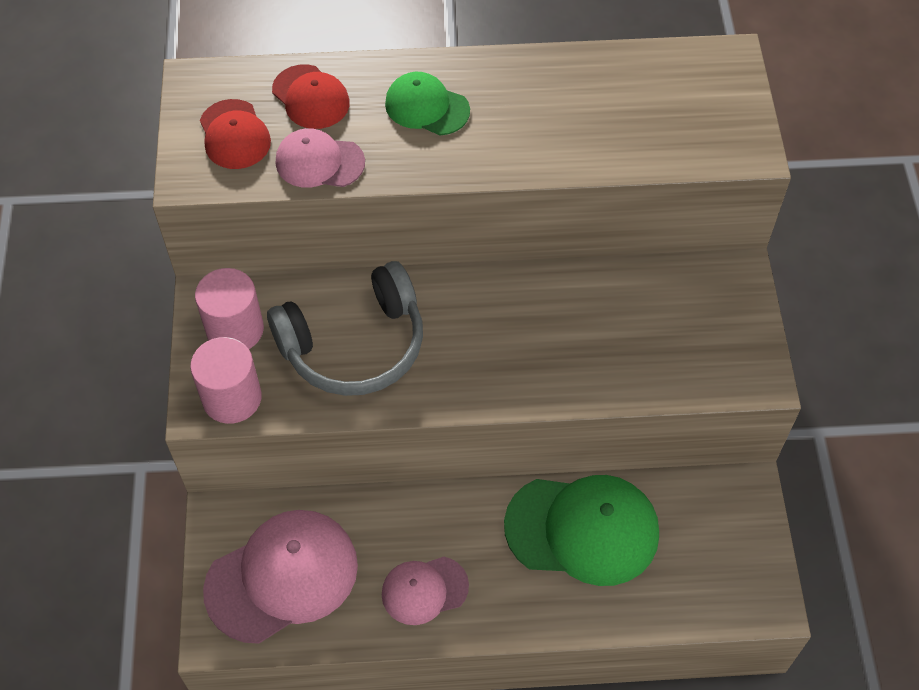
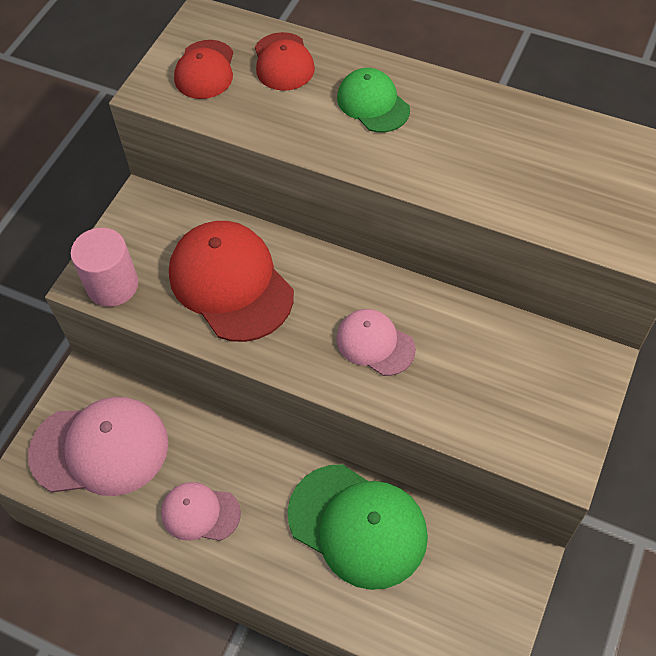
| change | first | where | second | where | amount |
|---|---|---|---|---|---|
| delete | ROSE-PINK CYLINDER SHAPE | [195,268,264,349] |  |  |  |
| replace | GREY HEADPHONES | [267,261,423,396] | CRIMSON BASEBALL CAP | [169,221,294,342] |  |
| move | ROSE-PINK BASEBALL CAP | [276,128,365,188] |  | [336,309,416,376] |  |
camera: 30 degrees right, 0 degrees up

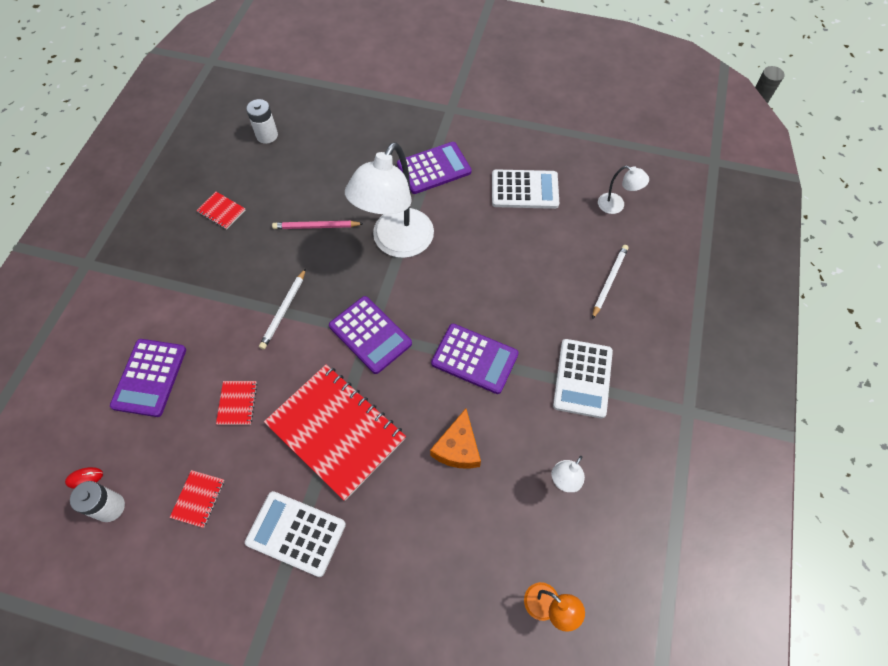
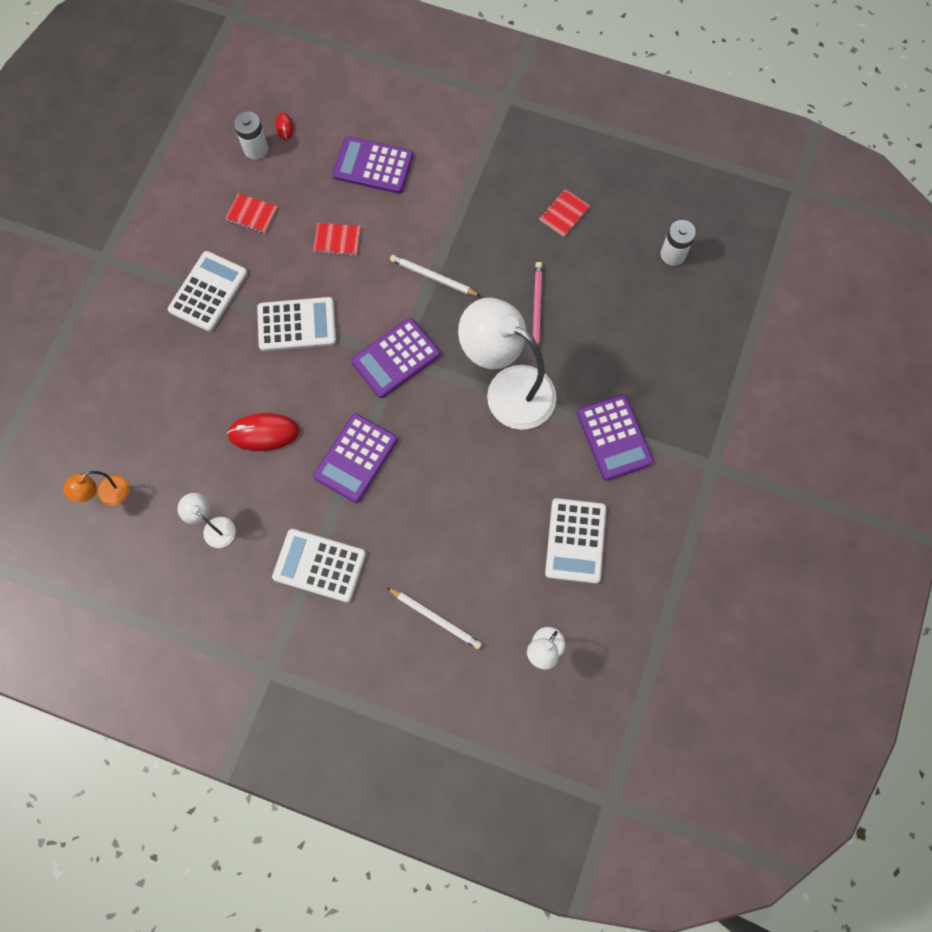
| change | first | where | second | where | amount |
|---|---|---|---|---|---|
| replace | CRIMSON NOTEPAD | [264,364,406,501] | PURE WHITE CALCULATOR | [257,297,336,351] |  |
| replace | ORANGE-COLOURED CHEESE WEDGE | [430,409,481,469] | CRIMSON MOUSE | [227,413,300,451] |  |
camera: 95 degrees right, 10 degrees up

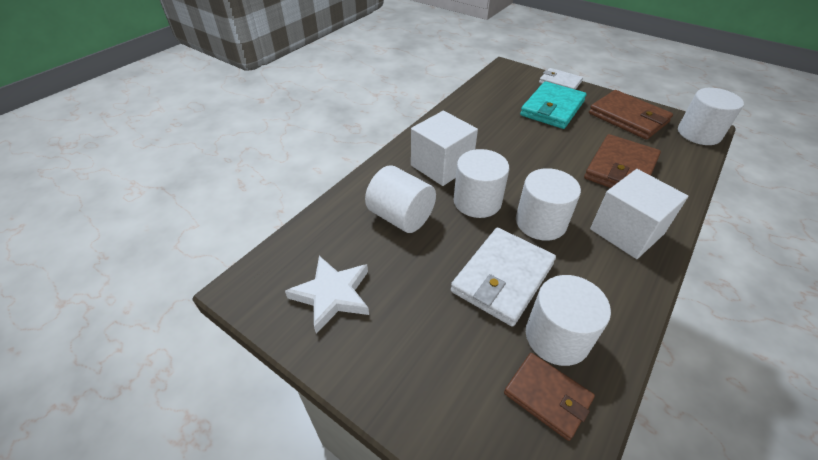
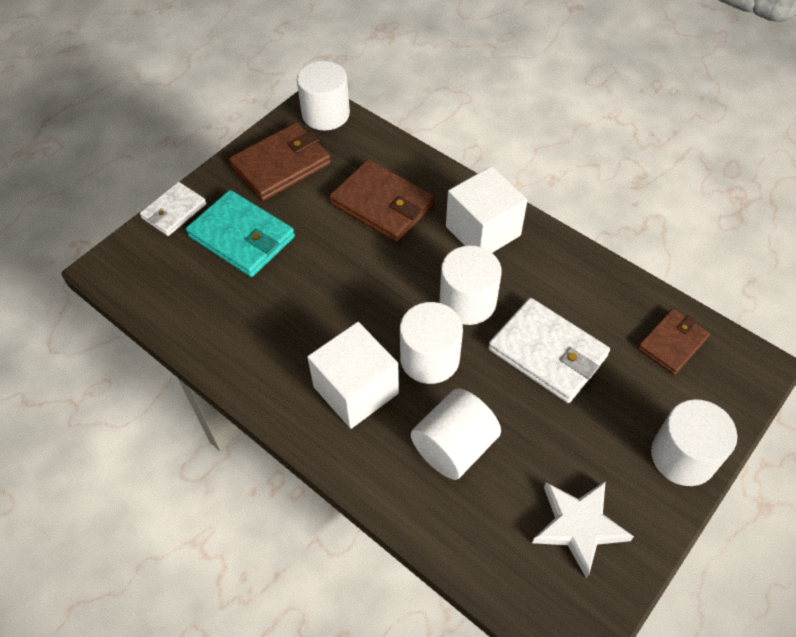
| change | first | where | second | where | amount |
|---|---|---|---|---|---|
| move | PURE WHITE CYLINDER SHAPE | [526,275,611,366] |  | [651,399,737,486] |  |
camera: 85 degrees left, 10 degrees up

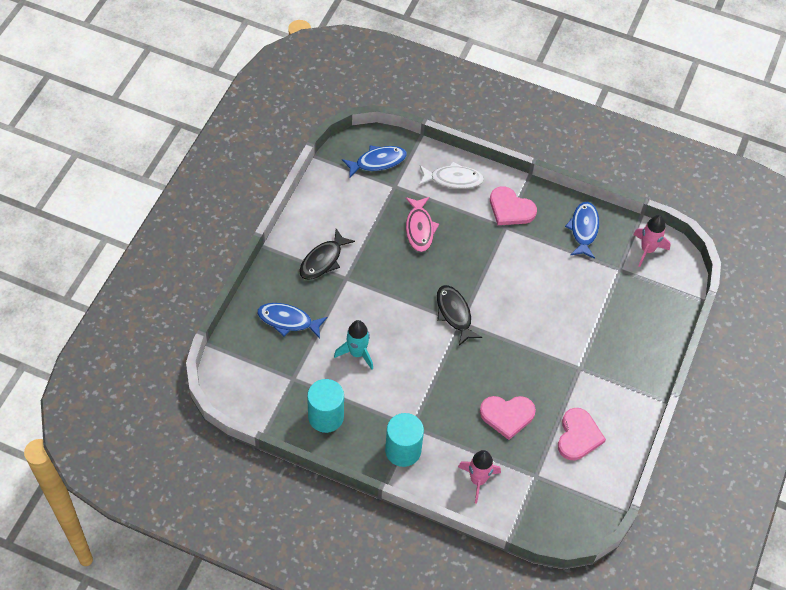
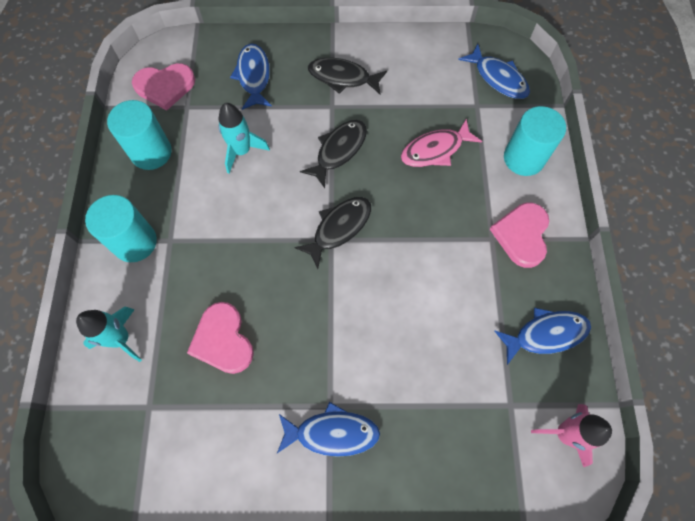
| change | first | where | second | where | amount |
|---|---|---|---|---|---|
| replace | PURE WHITE TOY FISH | [419,161,484,189] | TEAL CYLINDER SHAPE | [504,106,566,176] |  |
| recolor | ROSE-PINK SPACESHIP | [458,450,501,503] | TEAL SPACESHIP | [76,307,142,362] |  |
| move | ROSE-PINK HEART | [558,408,606,460] |  | [132,63,195,110] |  |
| insert |  |  | COBALT TOY FISH | [277,402,380,457] |  |
| insert |  |  | JET-BLACK TOY FISH | [300,120,367,188] |  |
camera: 70 degrees right, 10 degrees up

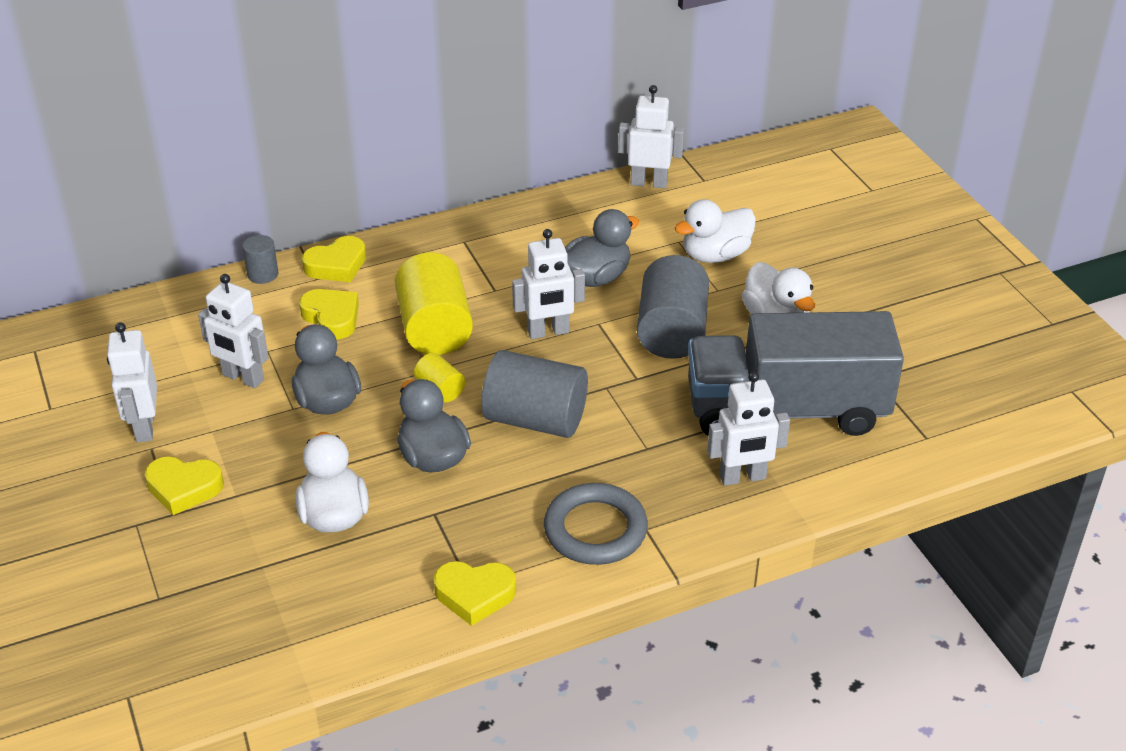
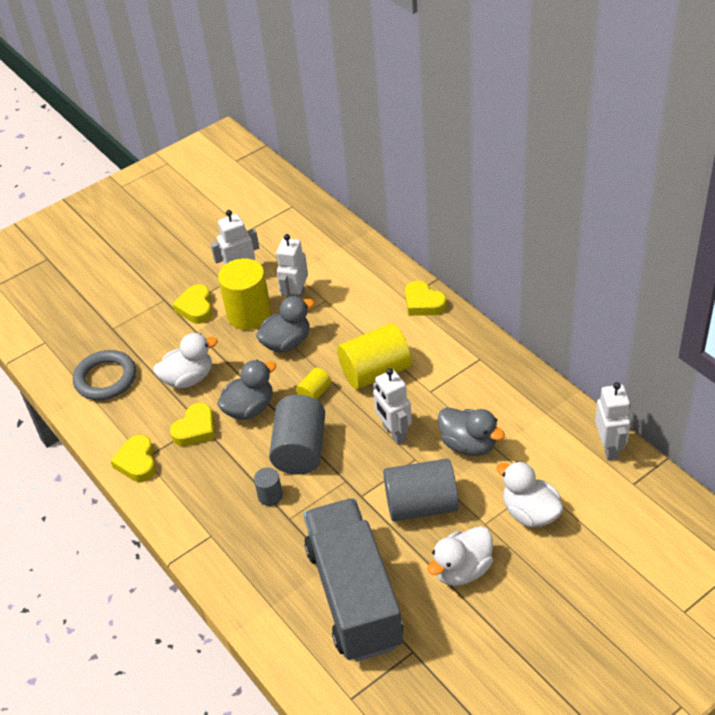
| change | first | where | second | where | amount |
|---|---|---|---|---|---|
| move | GREY CYLINDER SHAPE | [242,235,278,284] |  | [254,468,283,506] |  |
| move | YELLOW HEART | [299,289,359,340] |  | [170,403,215,446] |  |
| move | GREY RING | [544,483,648,565] |  | [73,350,136,400] |  |
| delete | PURE WHITE TOY ROBOT | [707,372,790,486] |  |  |  |
| insert |  |  | YELLOW CYLINDER SHAPE | [218,258,271,330] |  |
camera: 80 degrees right, 5 degrees up

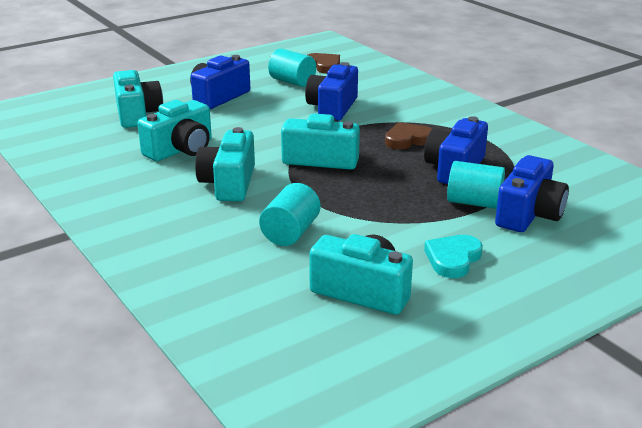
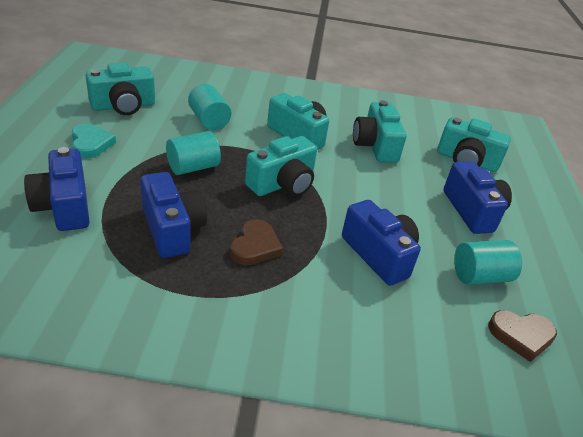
| change | first | where | second | where | amount |
|---|---|---|---|---|---|
| move | TEAL CYLINDER SHAPE | [447,161,505,209] |  | [166,131,221,175] |  |
camera: 125 degrees right, 10 degrees up

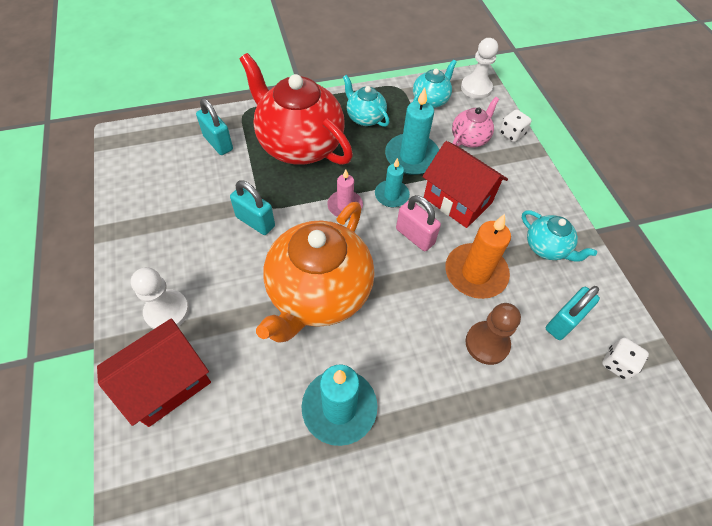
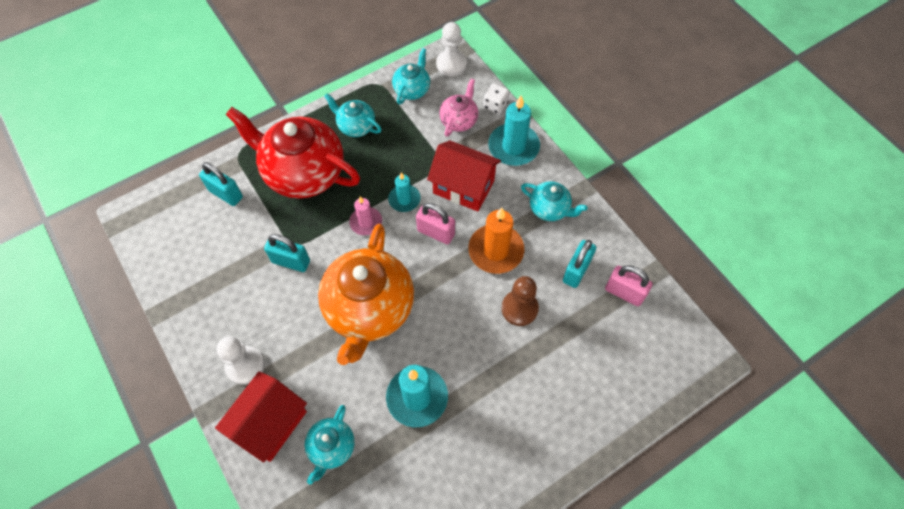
| change | first | where | second | where | amount |
|---|---|---|---|---|---|
| move | TEAL PILLAR CANDLE | [385,87,439,175] |  | [488,96,540,166] |  |
| replace | PURE WHITE GAME DIE | [602,338,649,380] | ROSE-PINK LOCK | [605,265,652,306] |  |
| insert |  |  | TEAL CHINA TEAPOT | [305,405,355,485] |  |
camera: 15 degrees left, 5 degrees up

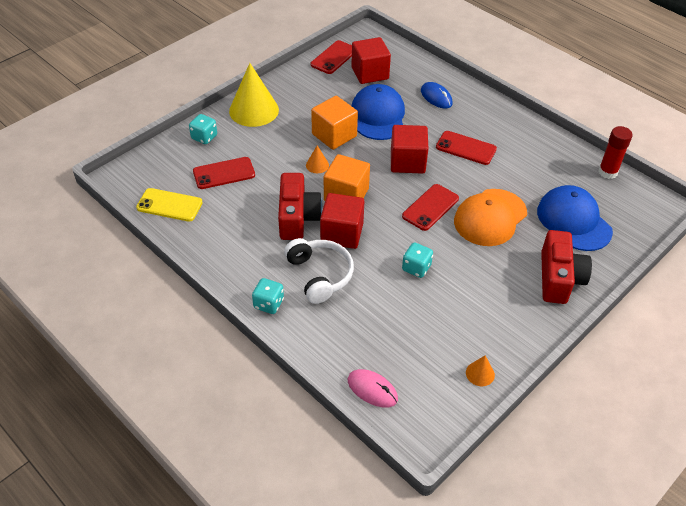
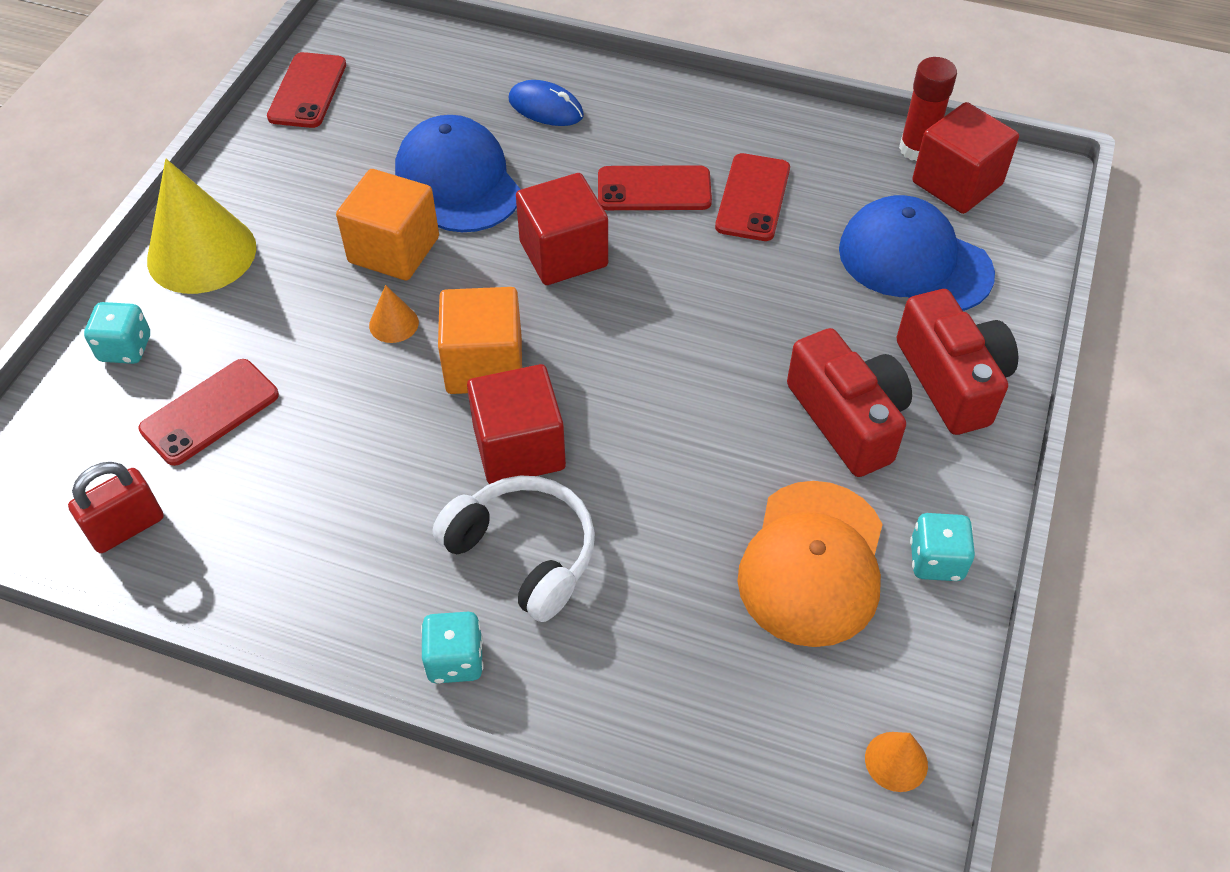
| change | first | where | second | where | amount |
|---|---|---|---|---|---|
| replace | YELLOW MOBILE PHONE | [136,188,203,222] | CRIMSON LOCK | [68,462,164,553] |  |
| move | CRIMSON PHOTO CAMERA | [278,173,323,240] |  | [787,328,912,477] |  |
| delete | ROSE-PINK MOUSE | [348,369,398,408] |  |  |  |
| move | CRIMSON BLOCK | [351,37,391,84] |  | [912,102,1019,214] |  |
| move | CRIMSON MOBILE PHONE | [402,184,459,231] |  | [715,153,790,241] |  |
| move | TEAL GAME DIE | [402,242,433,278] |  | [910,513,975,581] |  |
| move | ORANGE-COLOURED BASEBALL CAP | [454,189,527,246] |  | [738,481,883,647] |  |
| move | ORANGE-COLOURED CONE | [466,356,495,386] |  | [865,732,928,792] |  |
camera: 25 degrees left, 5 degrees up

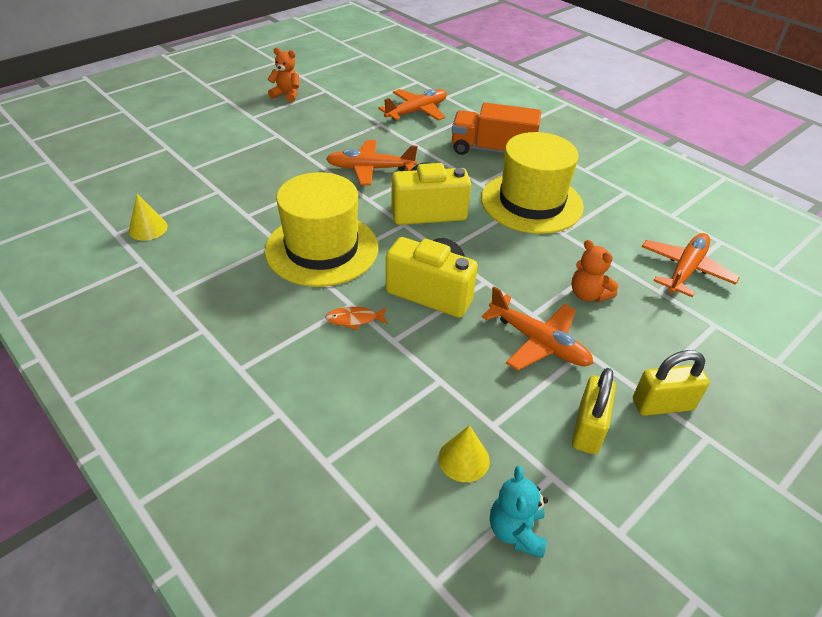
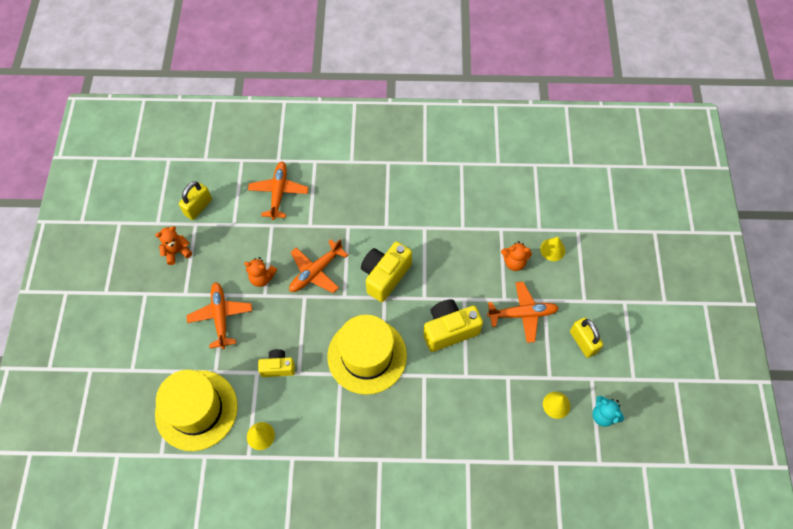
| change | first | where | second | where | amount |
|---|---|---|---|---|---|
| delete | ORANGE-COLOURED TOY FISH | [325,307,388,330] |  |  |  |
| delete | ORANGE-COLOURED TRUCK | [452,103,541,155] |  |  |  |
| move | YELLOW TOP HAT | [481,132,584,234] |  | [155,370,238,451] |  |
| move | YELLOW LOCK | [633,350,710,416] |  | [179,181,212,220] |  |
| move | ORANGE-COLOURED TOY PLANE | [642,233,740,297] |  | [186,282,252,349] |  |
| insert |  |  | ORANGE-COLOURED STUFFED BEAR | [244,257,277,287] |  |
| insert |  |  | YELLOW PHOTO CAMERA | [258,349,295,377] |  |
| insert |  |  | YELLOW CONE | [540,237,565,261] |  |
camera: 45 degrees left, 20 degrees up

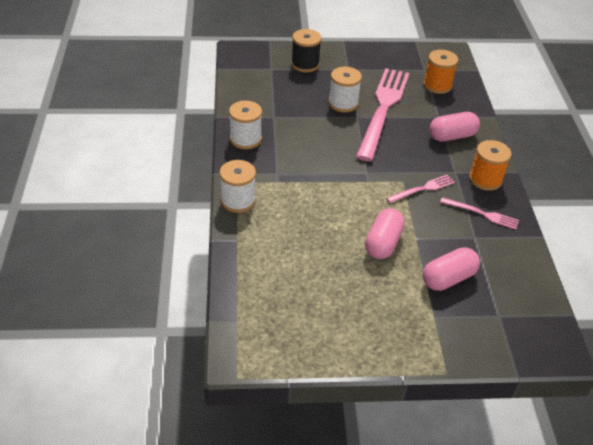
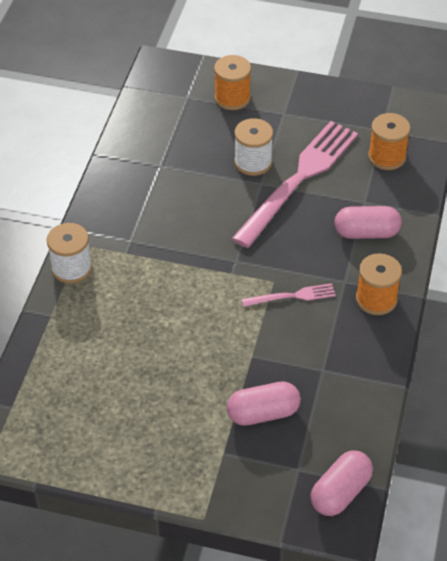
| change | first | where | second | where | amount |
|---|---|---|---|---|---|
| delete | PURE WHITE BOBBIN | [229,101,262,149] |  |  |  |
| recolor | JET-BLACK BOBBIN | [291,29,322,72] | ORANGE-COLOURED BOBBIN | [214,55,251,110] |  |
| move | ROSE-PINK PILL SHAPE | [365,208,405,259] |  | [310,450,373,516] |  |
| delete | ROSE-PINK TABLE FORK | [440,197,519,230] |  |  |  |
camera: 20 degrees right, 5 degrees up

